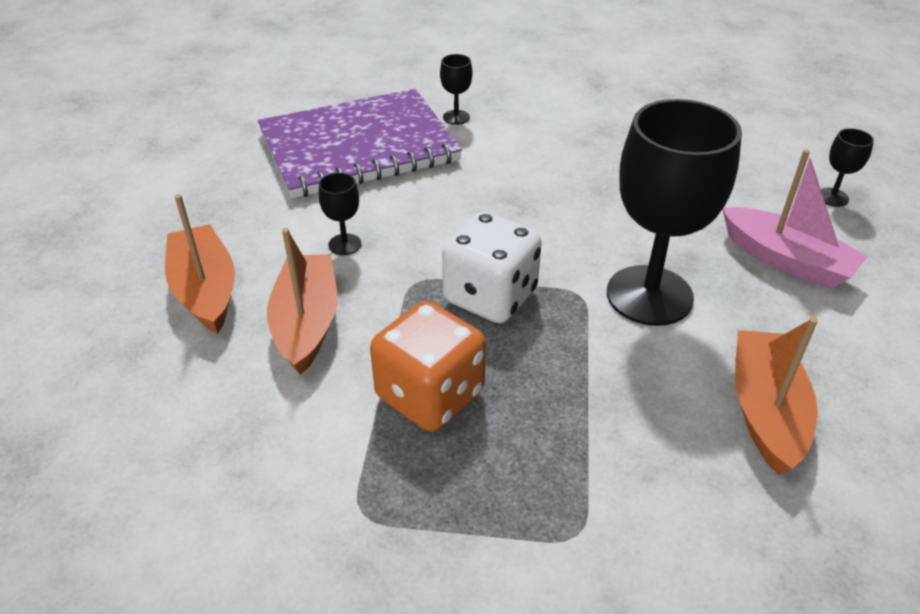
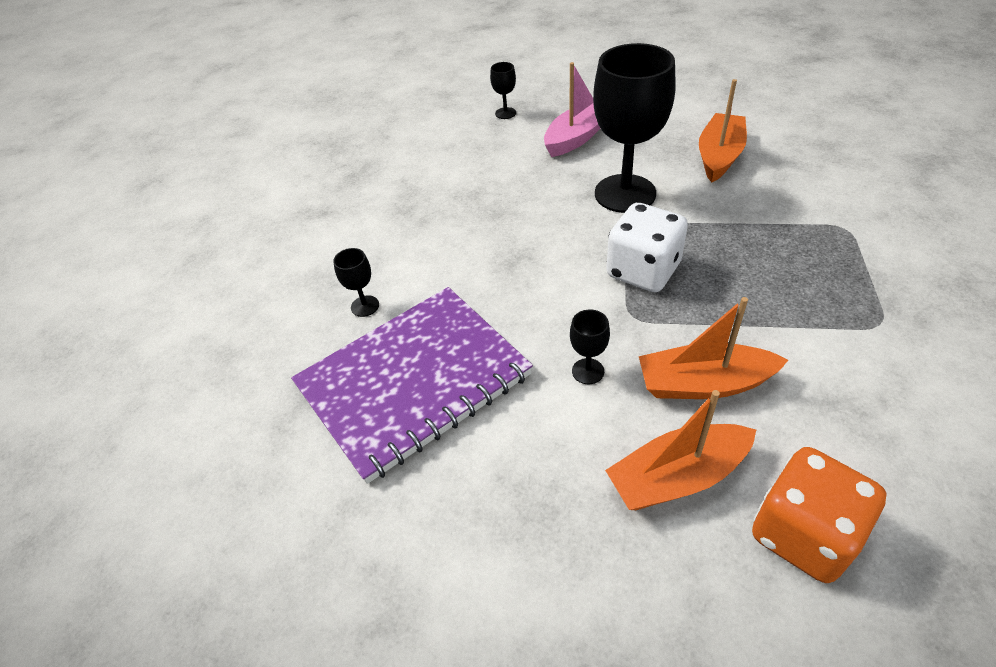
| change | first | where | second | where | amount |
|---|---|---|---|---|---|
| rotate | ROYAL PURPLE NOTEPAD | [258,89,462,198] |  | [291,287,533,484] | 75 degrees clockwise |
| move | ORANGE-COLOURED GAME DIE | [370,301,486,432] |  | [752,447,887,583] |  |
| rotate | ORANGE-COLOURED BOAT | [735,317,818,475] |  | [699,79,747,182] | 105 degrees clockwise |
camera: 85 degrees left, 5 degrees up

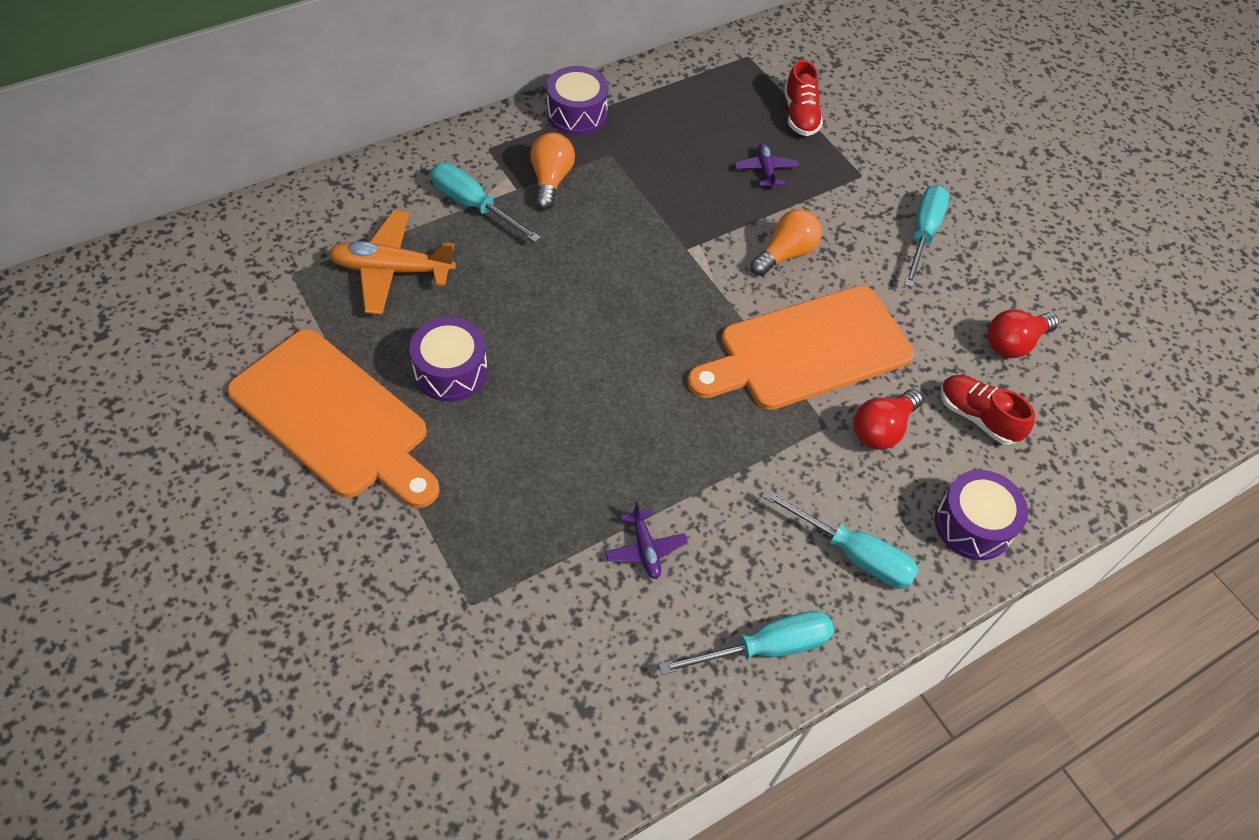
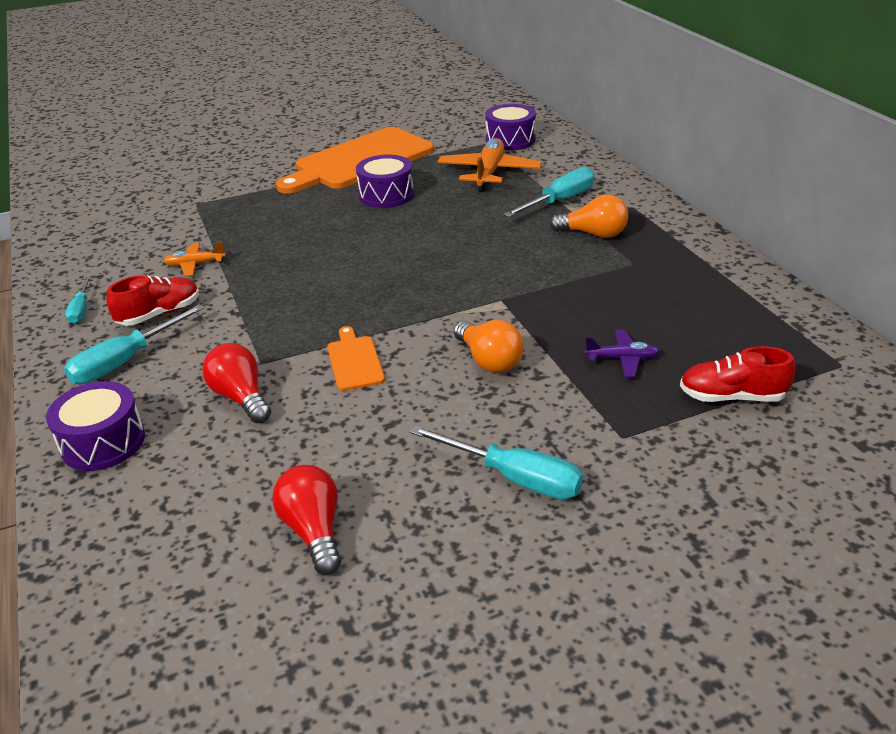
| change | first | where | second | where | amount |
|---|---|---|---|---|---|
| move | ROYAL PURPLE SNARE DRUM | [547,66,609,135] |  | [485,104,536,151] |  |
| recolor | ROYAL PURPLE TOY PLANE | [605,501,688,579] | ORANGE-COLOURED TOY PLANE | [164,242,225,276] |  |
| resize | TEAL FLAT SCREWDRIVER | [659,611,834,675] |  | [65,276,91,324] | x0.58 |
| resize | ORANGE-COLOURED CHOPPING BOARD | [687,286,914,410] |  | [327,326,385,391] | x0.43 |
| move | CRIMSON LACE-UP SHOE | [941,375,1035,445] |  | [106,275,199,326] |  |
camera: 105 degrees right, 20 degrees down

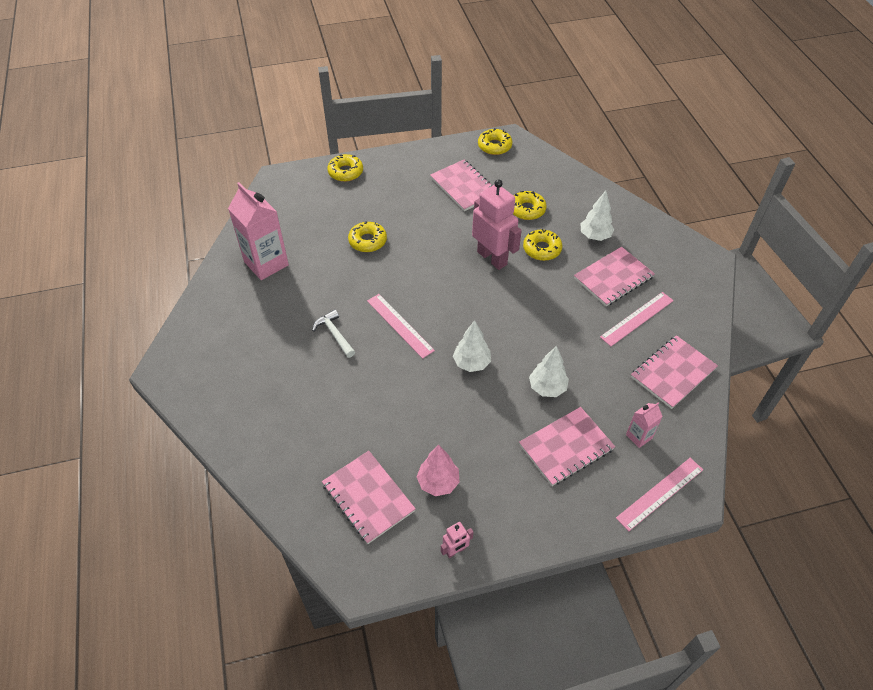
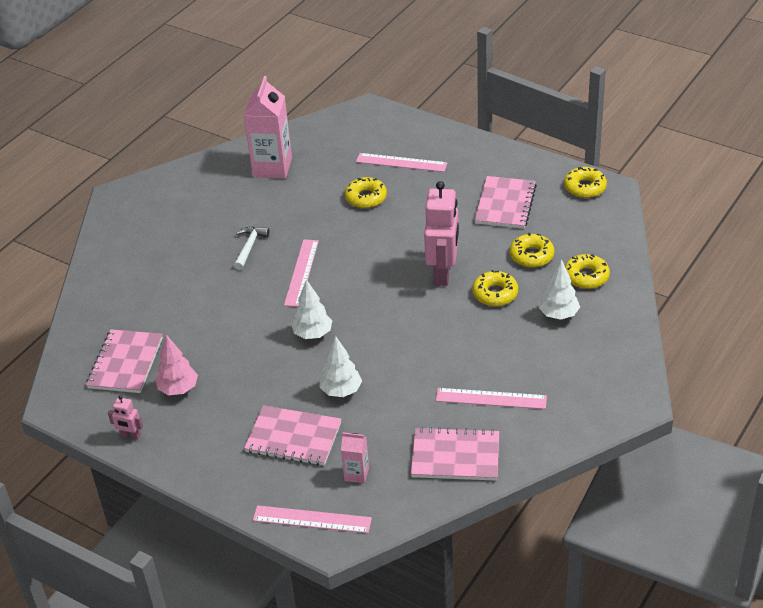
| change | first | where | second | where | amount |
|---|---|---|---|---|---|
| move | YELLOW DOUGHNUT | [327,154,363,182] |  | [565,254,610,289] |  |
| delete | ROSE-PINK NOTEPAD | [574,247,655,306] |  |  |  |
| insert |  |  | ROSE-PINK STRAIGHTEDGE | [356,153,447,172] |  |
camera: 50 degrees right, 10 degrees down

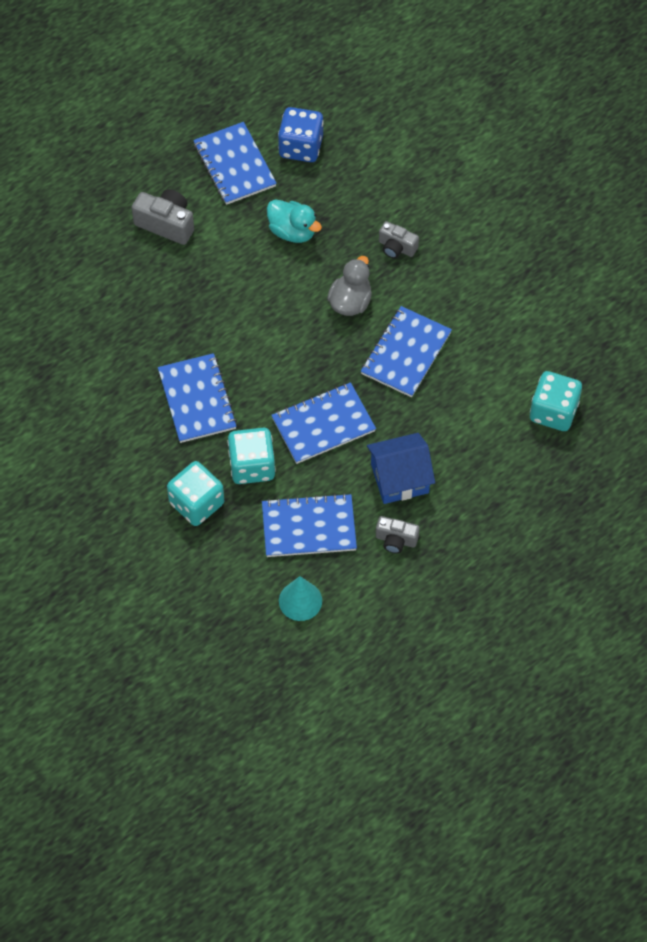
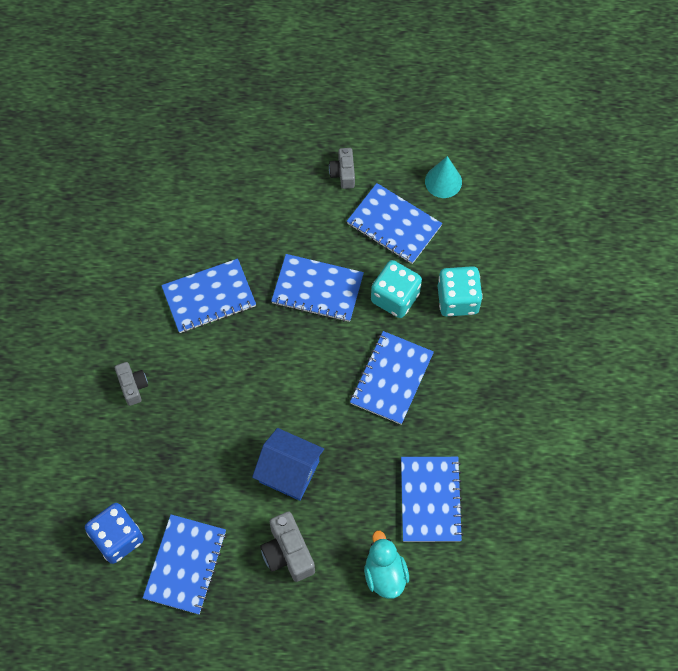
| change | first | where | second | where | amount |
|---|---|---|---|---|---|
| move | TEAL RUBBER DUCK | [267,200,322,243] |  | [364,530,409,599] |  |
| delete | GREY RUBBER DUCK | [327,256,372,316] |  |  |  |
| move | COBALT HOUSE | [367,433,435,504] |  | [252,428,324,501] |  |
| rotate | GREY PHOTO CAMERA | [376,516,420,554] |  | [329,148,355,189] | 150 degrees counterclockwise |
| delete | TEAL GAME DIE | [530,371,582,431] |  |  |  |
| insert |  |  | COBALT NOTEPAD | [401,457,464,542] |  |
camera: 140 degrees left, 5 degrees up

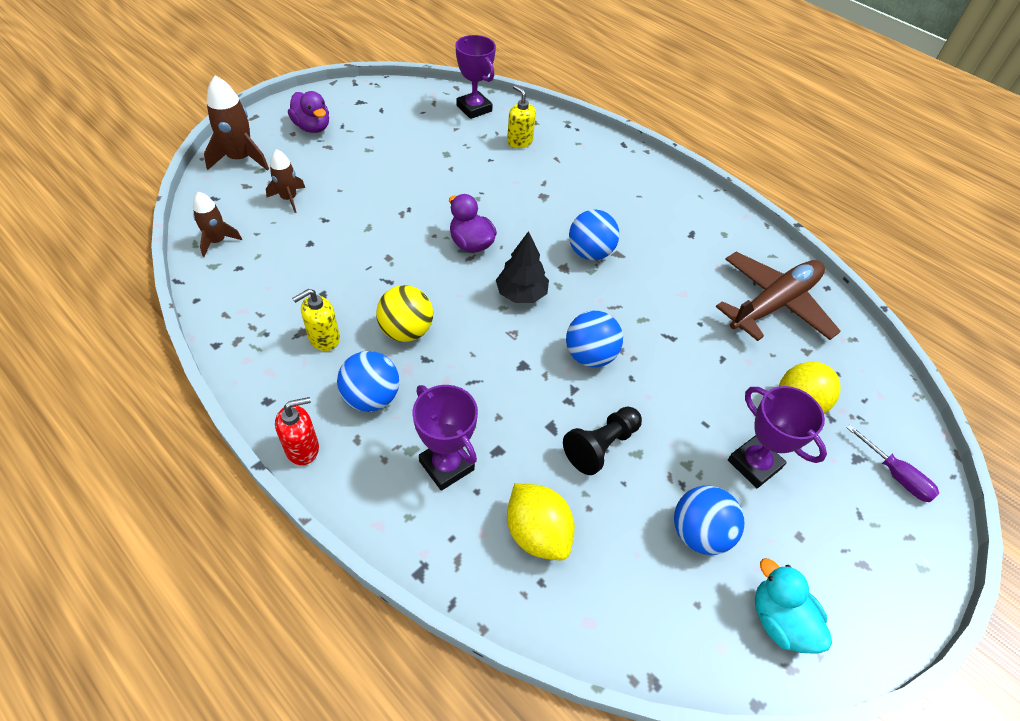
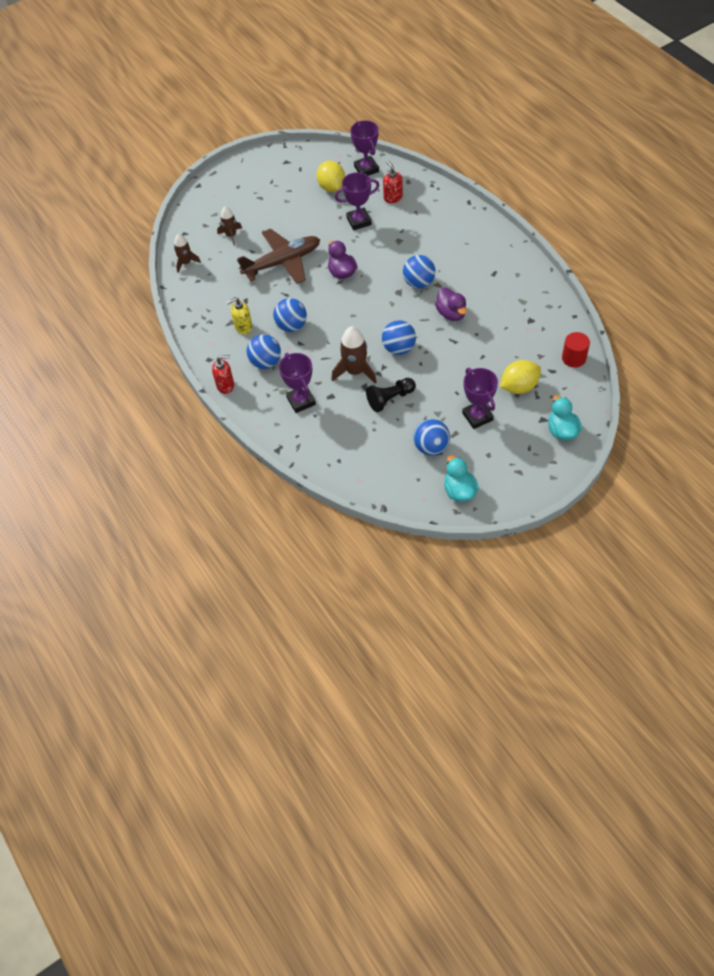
| change | first | where | second | where | amount |
|---|---|---|---|---|---|
| move | RUSSET SPACESHIP | [204,76,269,171] |  | [331,326,377,384] |  |
| move | ROYAL PURPLE RUBBER DUCK | [288,91,329,133] |  | [435,287,467,321] |  |
| recolor | YELLOW BALL | [376,285,433,342] | COBALT BALL | [273,298,307,332] |  |
| delete | JET-BLACK TOY TREE | [496,231,549,303] |  |  |  |
| recolor | YELLOW SOAP DISPENSER | [507,85,536,148] | CRIMSON SOAP DISPENSER | [383,160,403,203] |  |
| move | YELLOW LEMON | [507,483,575,560] |  | [317,161,345,192] |  |
| move | RUSSET TOY PLANE | [716,252,841,341] |  | [237,229,320,284] |  |
| replace | ROYAL PURPLE FLAT SCREWDRIVER | [846,424,939,502] | TEAL RUBBER DUCK | [548,395,582,440] |  |
| insert |  |  | ROYAL PURPLE TROPHY | [335,172,379,230] |  |
| insert |  |  | CRIMSON CYLINDER SHAPE | [562,332,590,368] |  |
camera: 20 degrees right, 5 degrees up

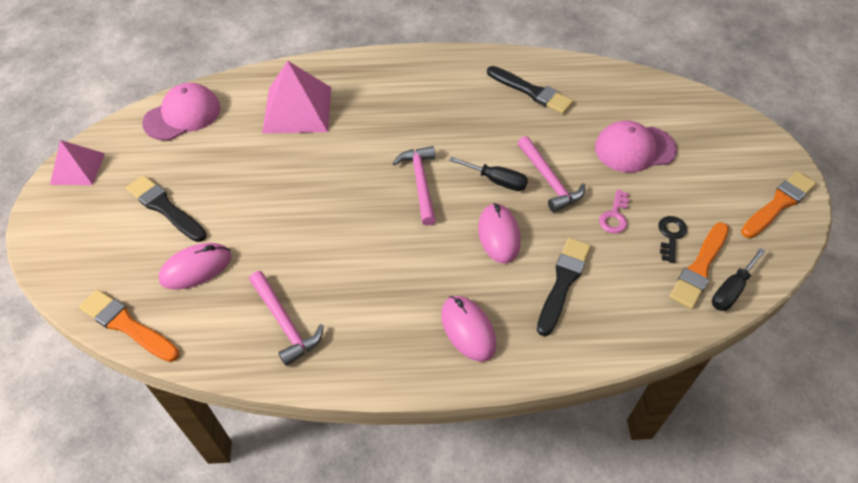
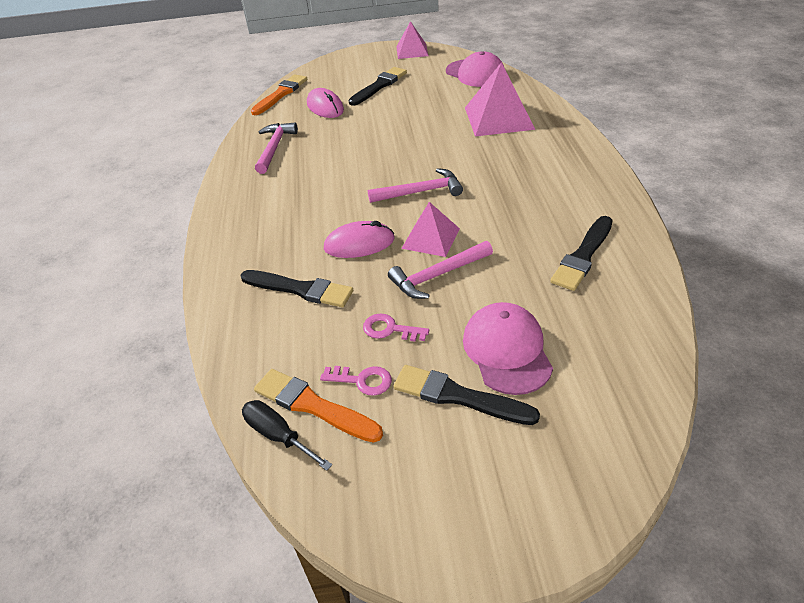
| change | first | where | second | where | amount |
|---|---|---|---|---|---|
| rotate | ROSE-PINK HAMMER | [249,271,324,366] |  | [255,123,298,174] | 135 degrees clockwise |
| delete | ROSE-PINK MOUSE | [441,296,496,362] |  |  |  |
| replace | JET-BLACK FLAT SCREWDRIVER | [449,157,528,191] | ROSE-PINK PYRAMID | [401,202,460,257] |  |
| recolor | JET-BLACK DOOR KEY | [659,216,687,263] | ROSE-PINK DOOR KEY | [320,366,392,396] |  |
| delete | ORANGE-COLOURED PAINT BRUSH | [741,171,816,238] |  |  |  |
| insert |  |  | JET-BLACK PAINT BRUSH | [393,365,540,425] |  |
camera: 90 degrees right, 10 degrees down

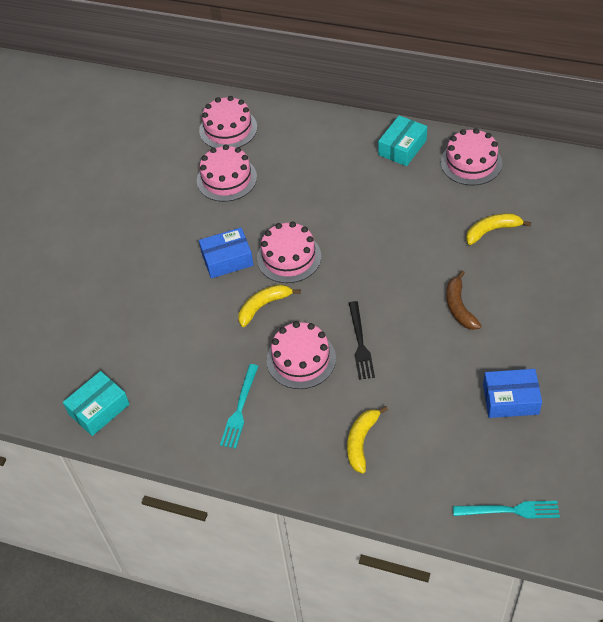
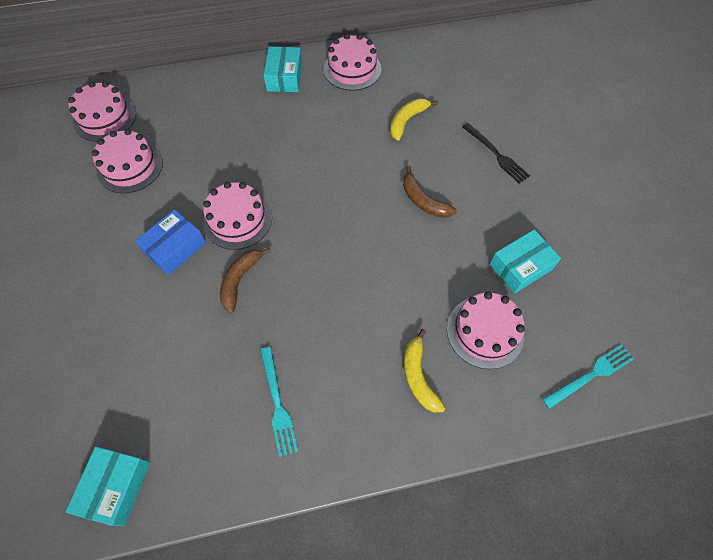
| change | first | where | second | where | amount |
|---|---|---|---|---|---|
| recolor | YELLOW TOY BANANA | [238,284,301,327] | RUSSET TOY BANANA | [220,248,271,313] |  |
| move | ROSE-PINK GATEAU | [266,321,336,389] |  | [447,292,525,369] |  |
| move | JET-BLACK TABLE FORK | [349,301,375,380] |  | [462,123,530,184] |  |
| recolor | COBALT PARCEL | [483,369,542,418] | TEAL PARCEL | [490,229,561,294] |  |
camera: 35 degrees left, 10 degrees up

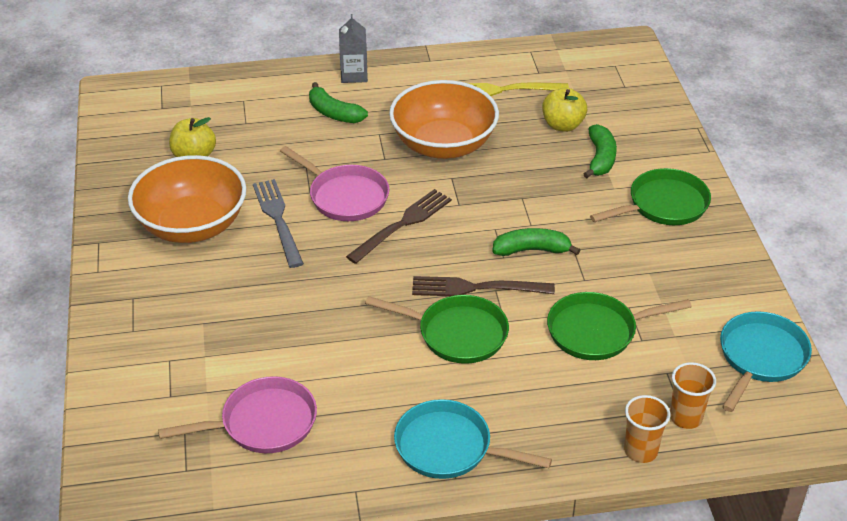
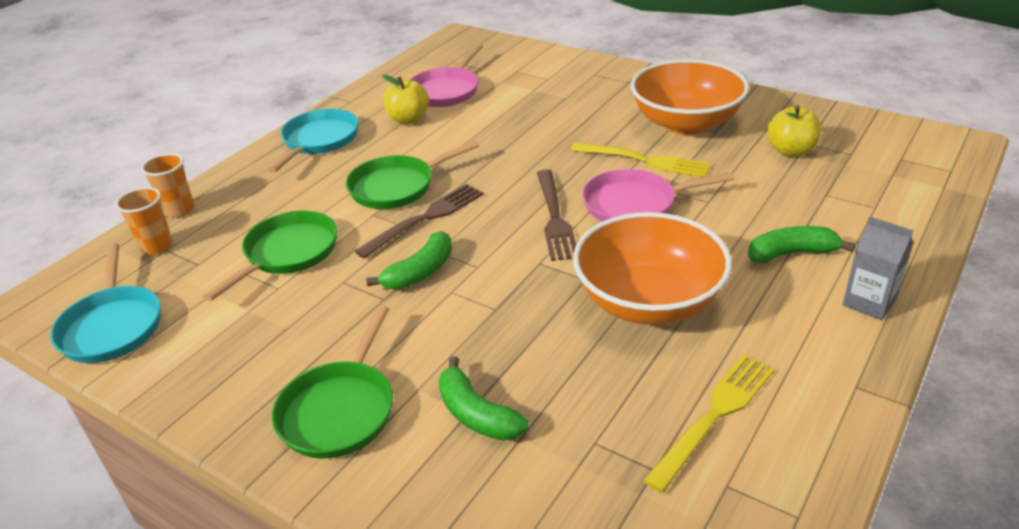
| change | first | where | second | where | amount |
|---|---|---|---|---|---|
| recolor | GREY TABLE FORK | [253,179,304,268] | YELLOW TABLE FORK | [570,143,711,178] |  |
| rotate | TEAL FRYING PAN | [394,399,552,479] |  | [268,109,359,173] | 45 degrees counterclockwise |
| move | YELLOW APPLE | [542,87,587,132] |  | [382,75,429,124] |  |
camera: 135 degrees right, 5 degrees down

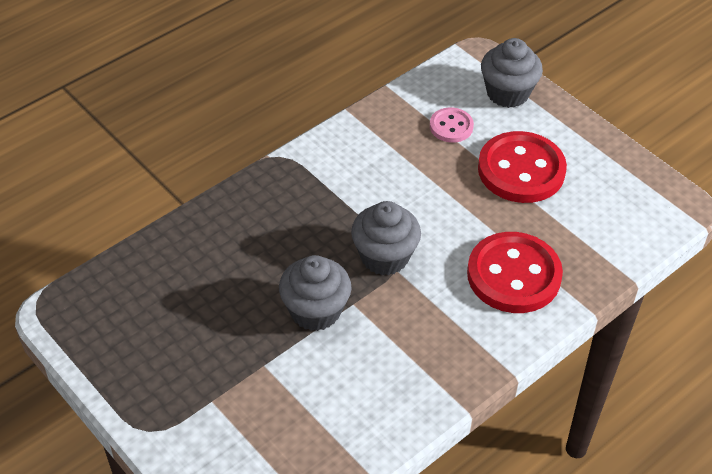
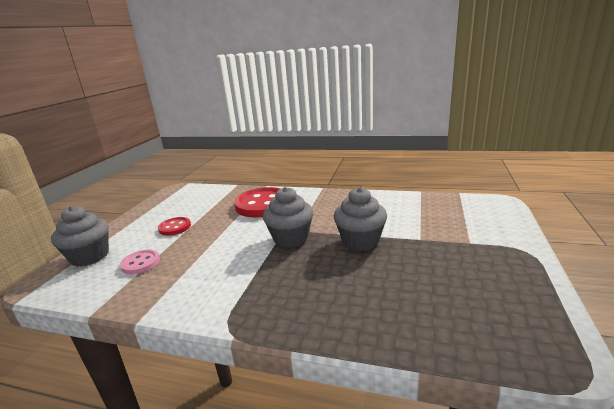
| change | first | where | second | where | amount |
|---|---|---|---|---|---|
| resize | CRIMSON SHIRT BUTTON | [478,131,567,203] |  | [158,217,191,236] | x0.52 |
camera: 120 degrees left, 25 degrees down

